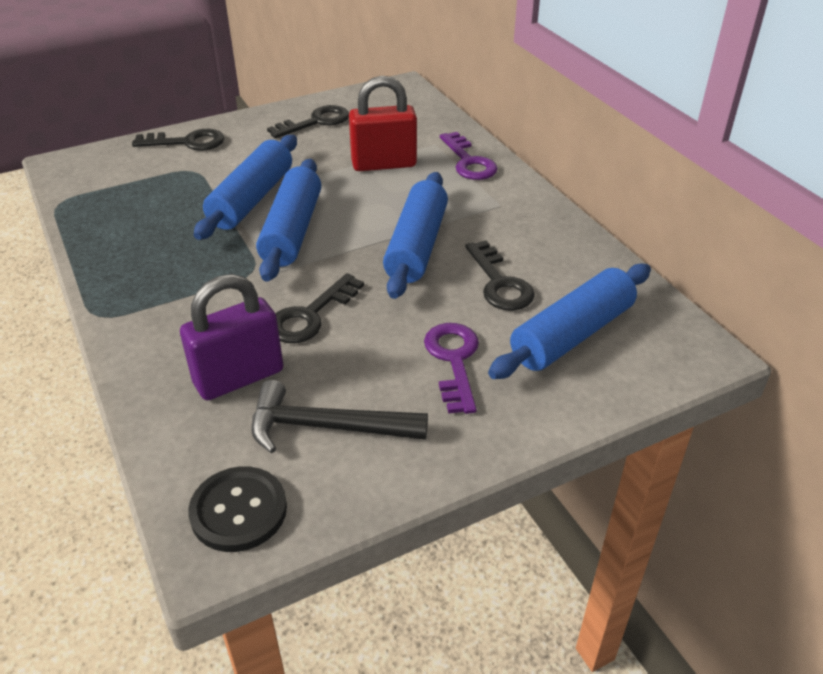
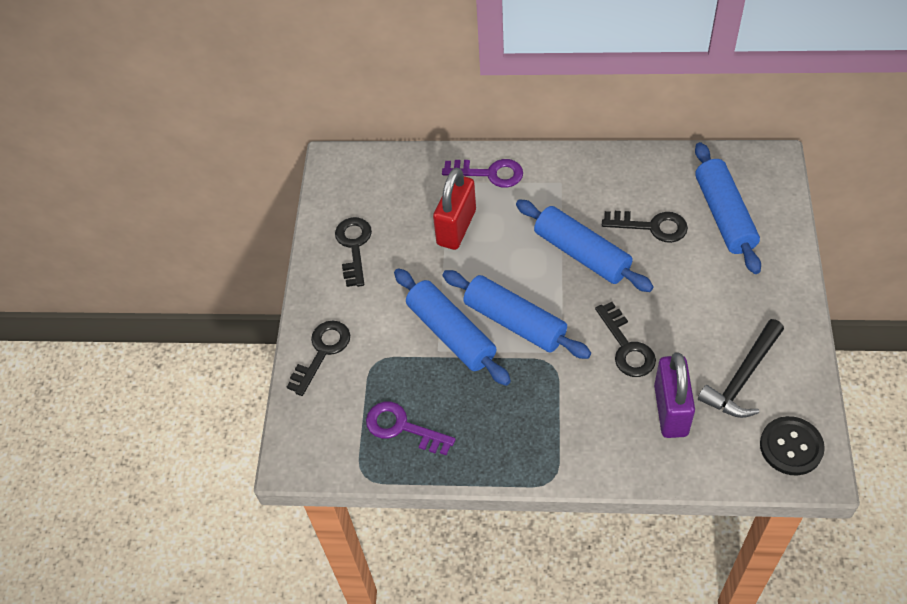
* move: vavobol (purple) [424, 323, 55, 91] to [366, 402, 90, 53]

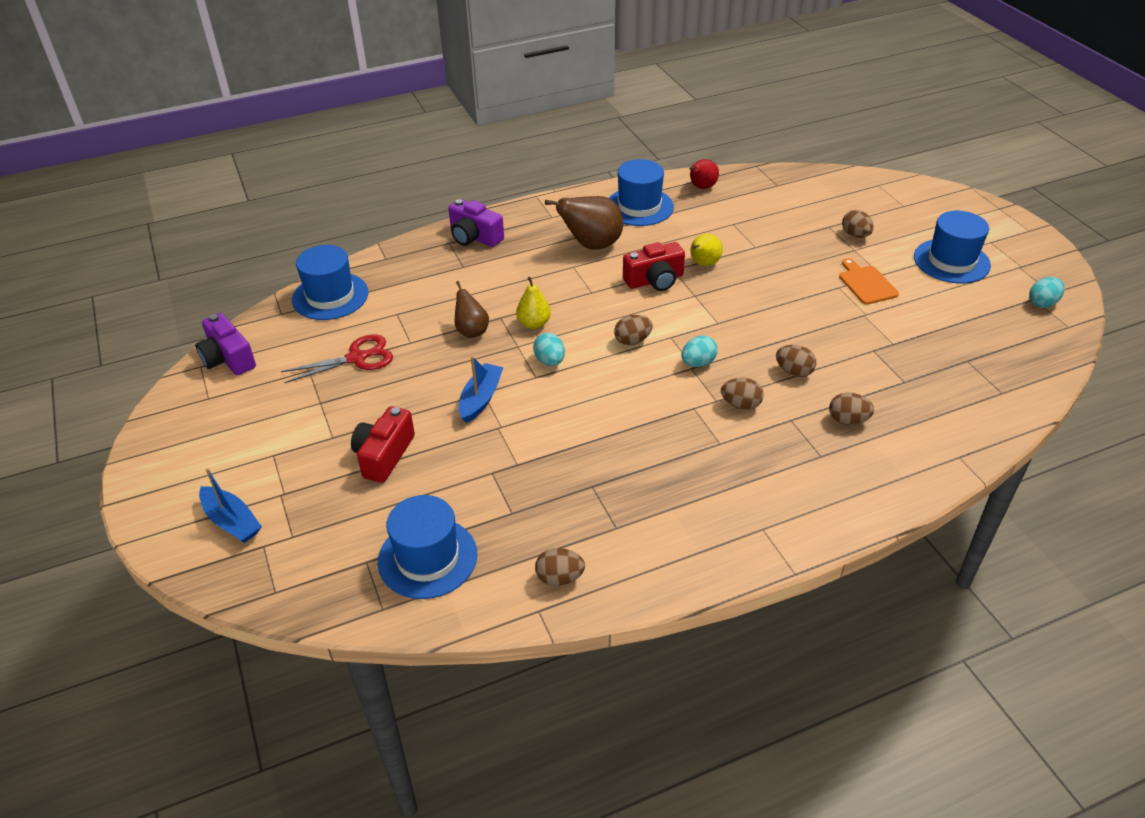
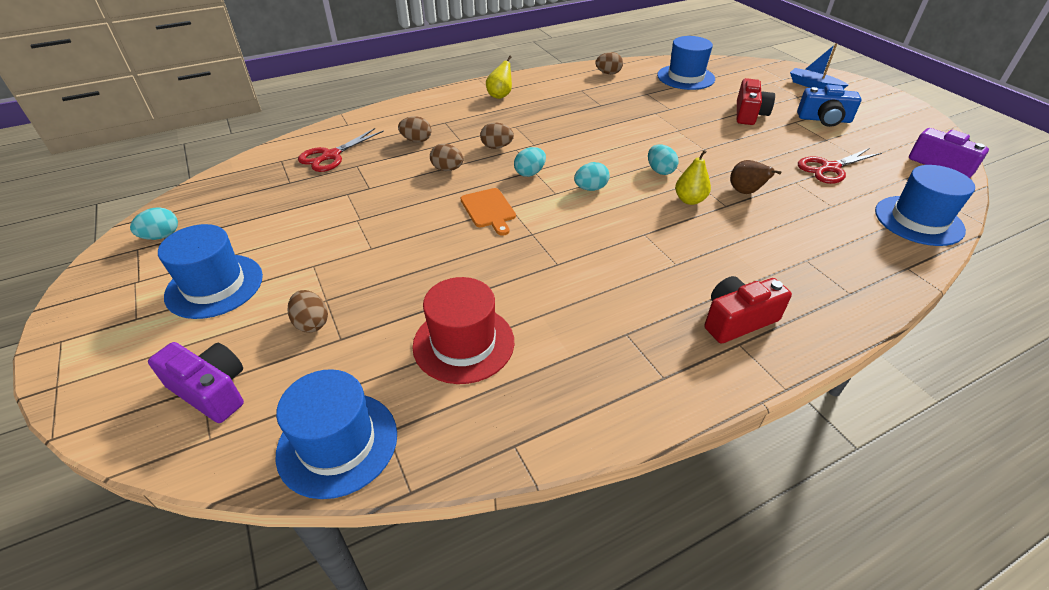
* delete: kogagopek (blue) [459, 356, 45, 67]
* delete: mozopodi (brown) [545, 196, 78, 54]
* delete: mozopodi (red) [690, 159, 29, 30]
* insert: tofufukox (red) [298, 128, 86, 44]
* insert: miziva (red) [413, 277, 101, 107]
* insert: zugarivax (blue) [797, 85, 65, 42]
* move: zugarivax (purple) [448, 199, 56, 48] to [148, 342, 96, 81]
* move: miziva (blue) [609, 159, 65, 67] to [276, 369, 121, 130]
* move: zugarivax (red) [623, 242, 62, 49] to [705, 276, 87, 68]
* move: mozopodi (yellow) [691, 233, 32, 33] to [486, 56, 26, 43]
* move: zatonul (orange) [839, 258, 60, 47] to [460, 188, 56, 48]
* recolor: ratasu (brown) [614, 315, 39, 30] to ratasu (turquoise) [574, 162, 36, 29]

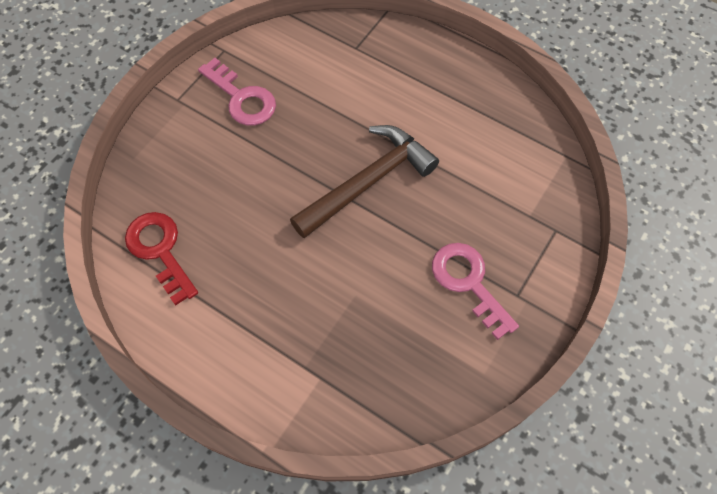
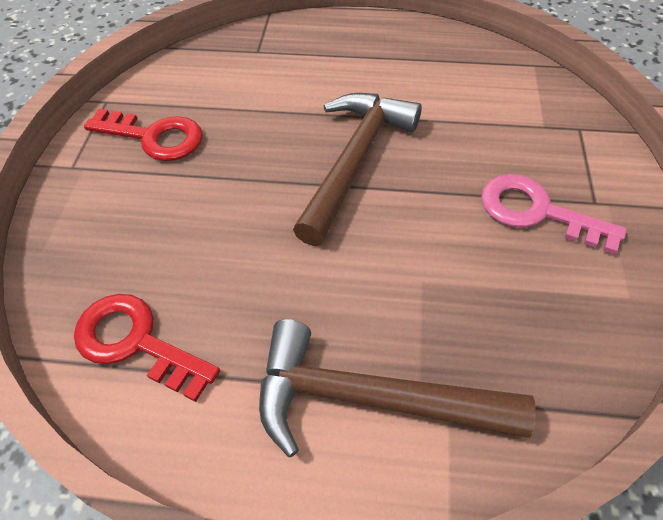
* insert: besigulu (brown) [259, 319, 277, 138]
* recolor: vavobol (pink) [198, 58, 78, 68] to vavobol (red) [84, 109, 119, 52]

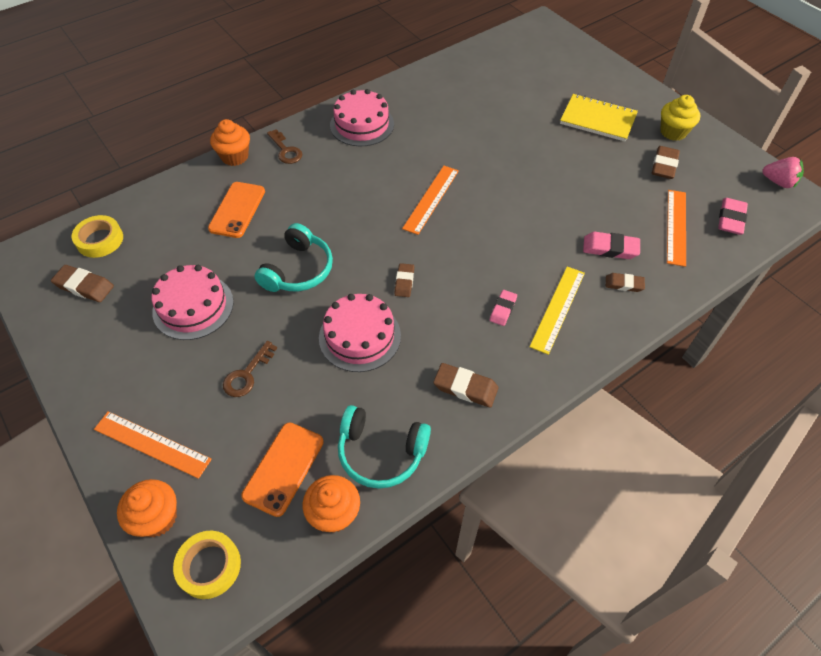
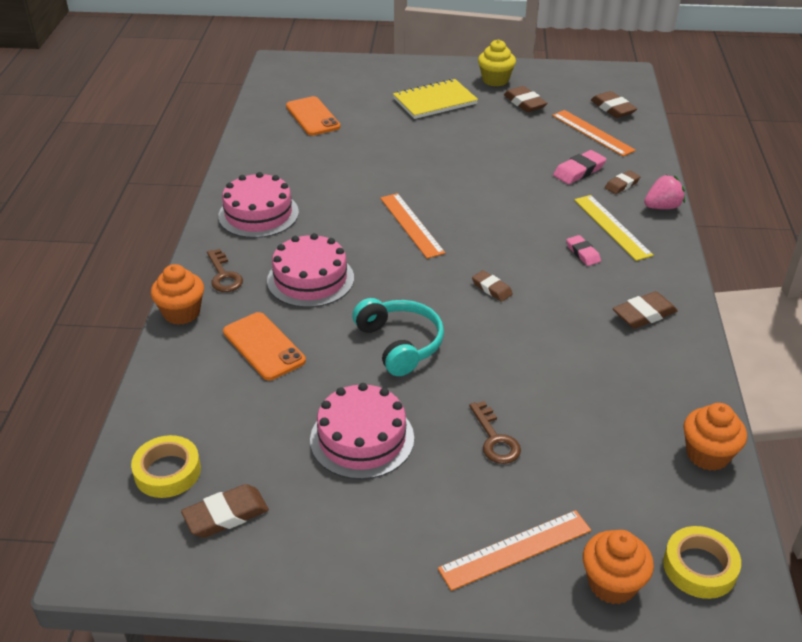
* delete: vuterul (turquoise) [338, 405, 93, 84]
* move: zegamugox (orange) [241, 423, 83, 94] to [286, 96, 55, 40]
* move: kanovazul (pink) [319, 294, 82, 78] to [267, 233, 87, 75]
* move: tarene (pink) [763, 157, 41, 31] to [644, 175, 41, 34]
* recolor: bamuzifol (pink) [718, 198, 30, 37] to bamuzifol (brown) [591, 91, 46, 27]
* rotate: vavobol (brown) [267, 129, 35, 35] = [207, 249, 36, 43] 60 degrees clockwise

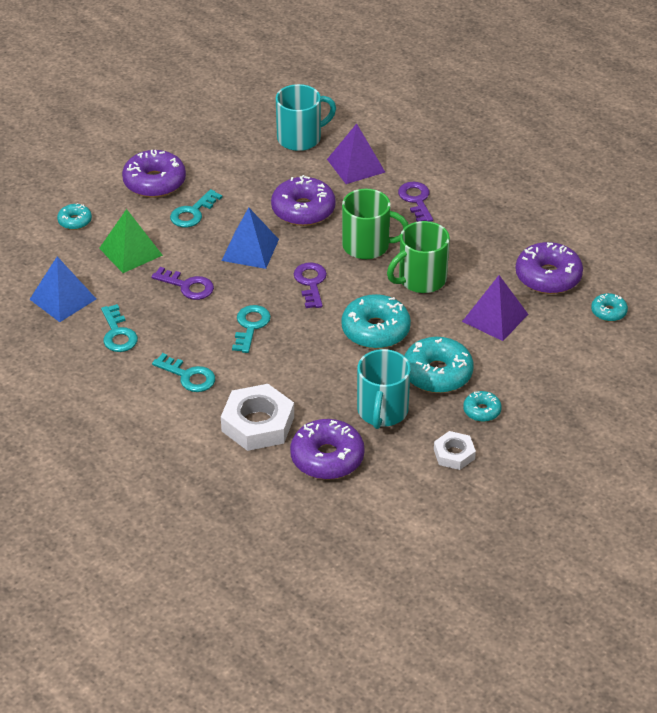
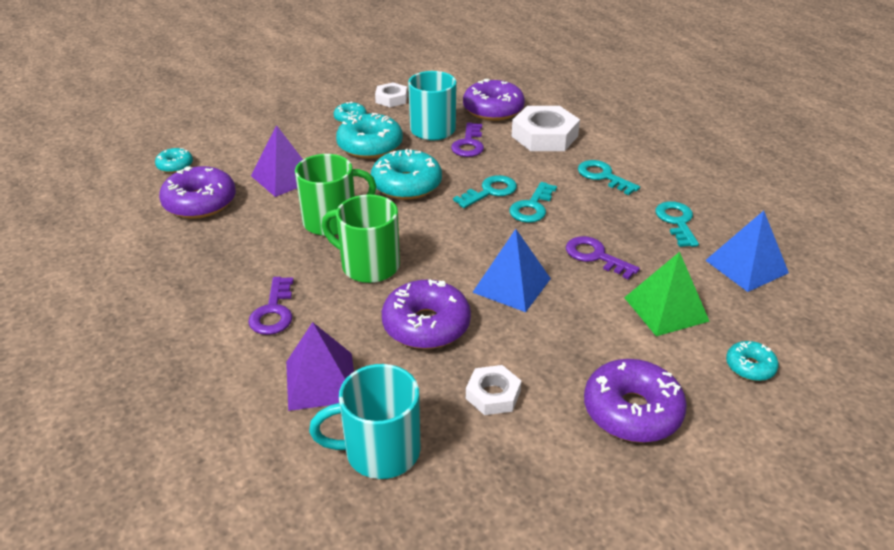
* insert: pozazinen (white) [466, 365, 55, 50]
* move: vavobol (turquoise) [170, 189, 52, 39] to [453, 175, 64, 33]
* move: vavobol (purple) [294, 263, 33, 45] to [451, 123, 33, 34]

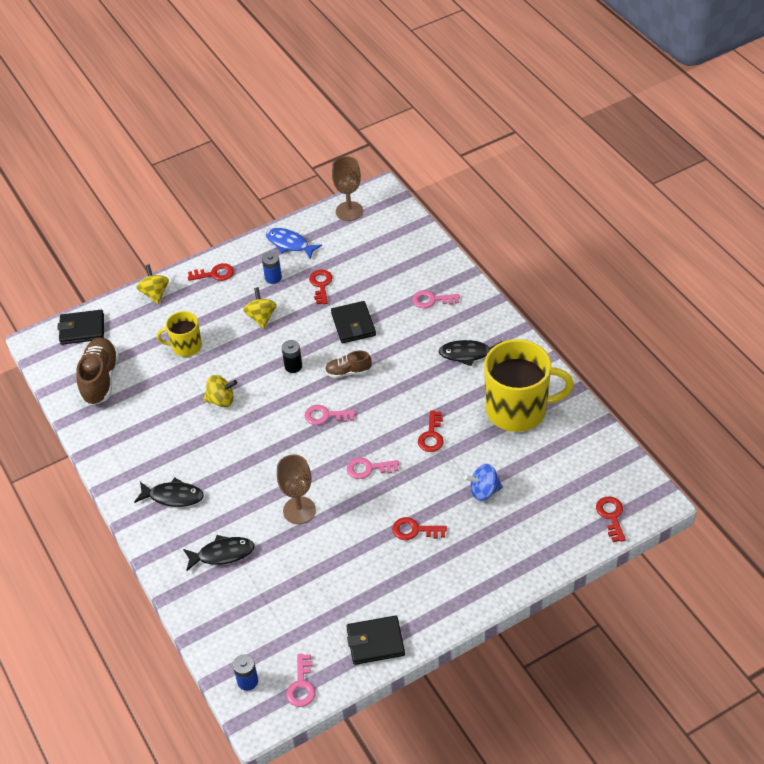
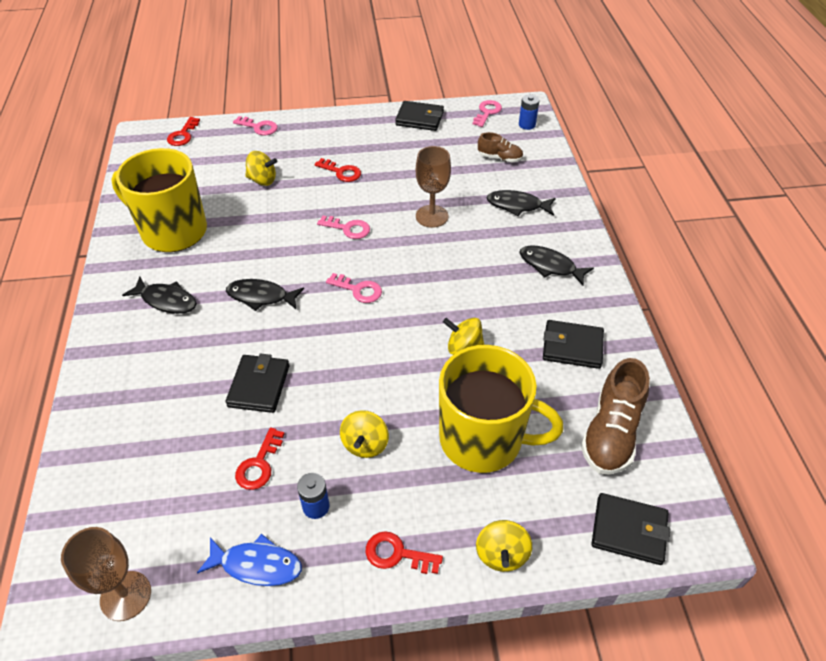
* delete: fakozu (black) [282, 340, 20, 33]
* delete: vavobol (red) [418, 411, 26, 41]
* insert: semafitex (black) [226, 279, 78, 32]
* insert: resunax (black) [543, 320, 61, 49]
* move: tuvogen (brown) [325, 351, 47, 27] to [478, 132, 45, 30]
* move: vavobol (pink) [412, 290, 48, 18] to [233, 116, 45, 19]
* recolor: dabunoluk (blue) [464, 464, 39, 37] to dabunoluk (yellow) [245, 151, 32, 35]
* rotate: semafitex (blue) [266, 228, 56, 31] = [197, 534, 105, 52] 45 degrees counterclockwise
* resize: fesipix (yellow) [157, 311, 45, 46] = [439, 345, 124, 128] x1.92

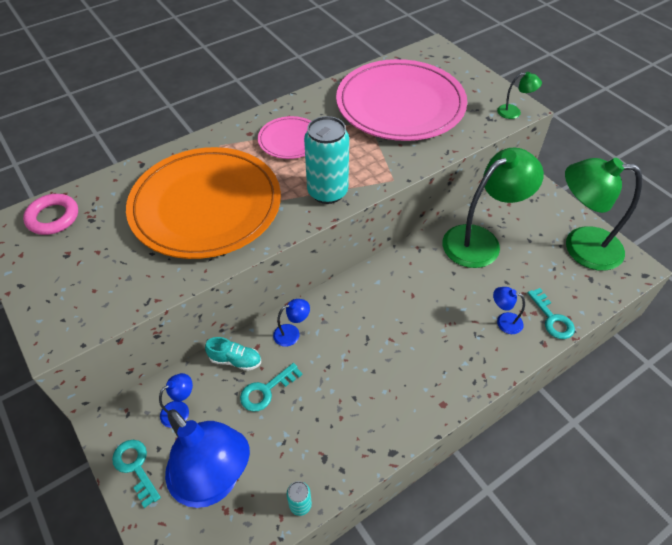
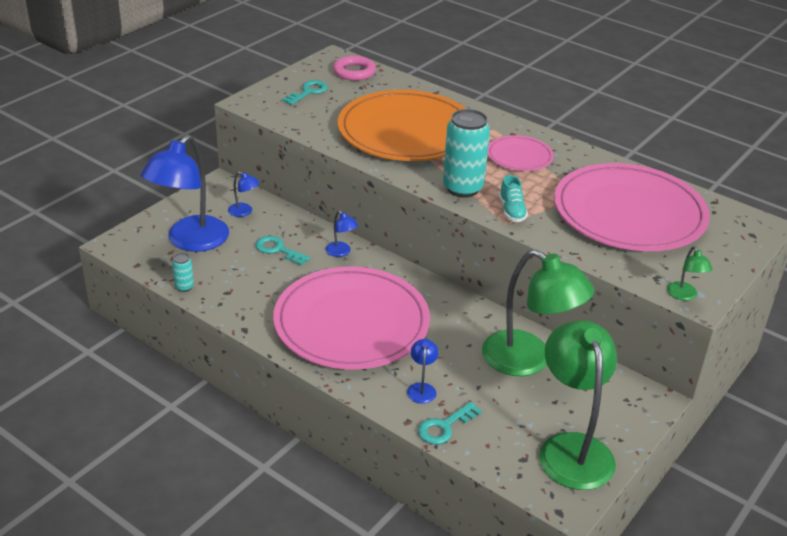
* insert: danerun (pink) [273, 267, 157, 103]
* move: vavobol (turquoise) [112, 440, 49, 68] to [282, 80, 46, 25]
* move: tuvogen (turquoise) [205, 337, 56, 34] to [499, 175, 29, 47]

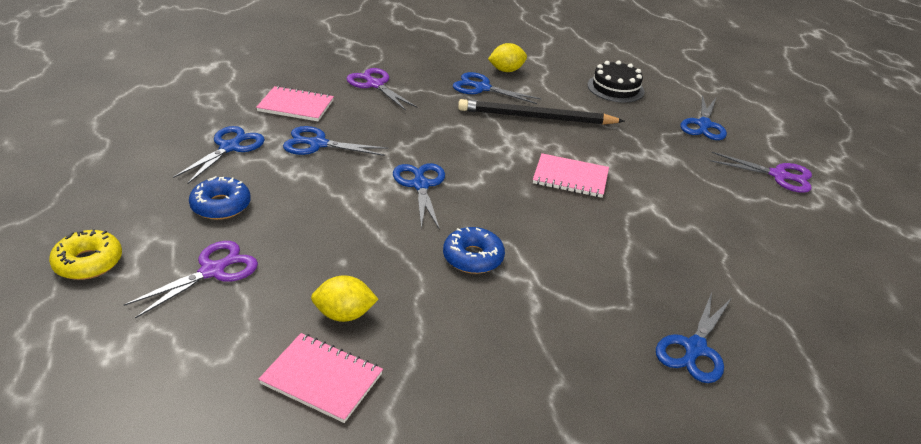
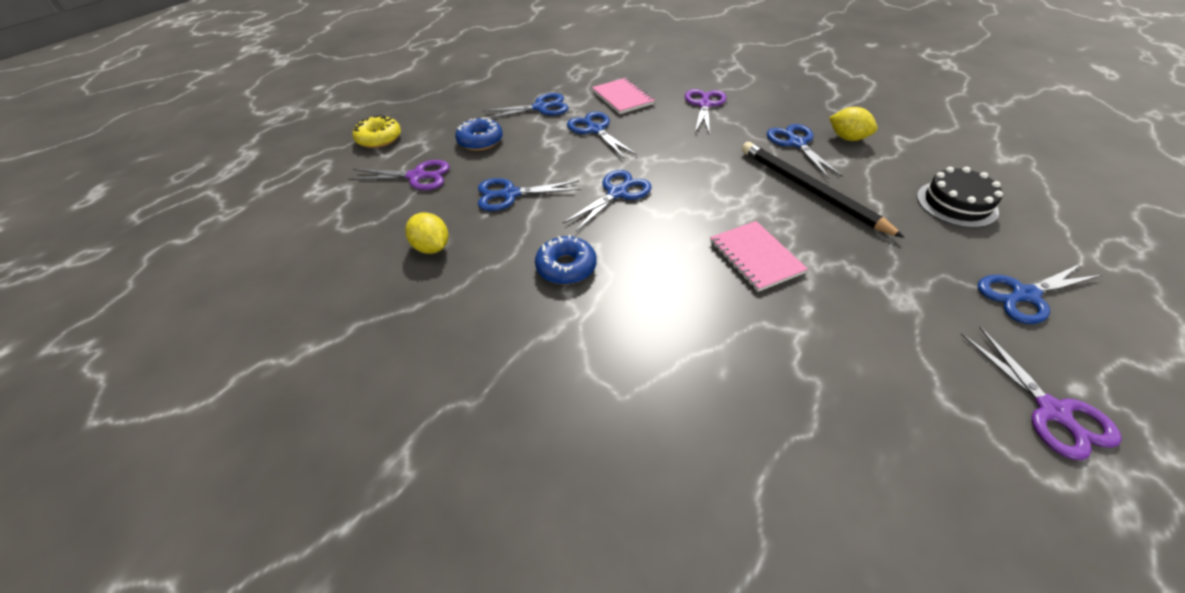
* delete: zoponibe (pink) [258, 333, 125, 90]
* move: tofufukox (blue) [656, 292, 75, 91] to [478, 178, 103, 33]

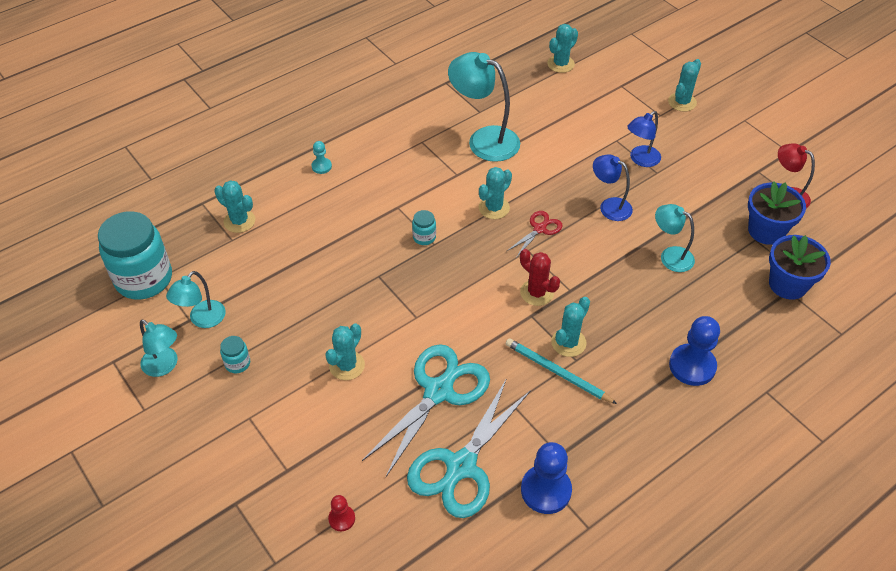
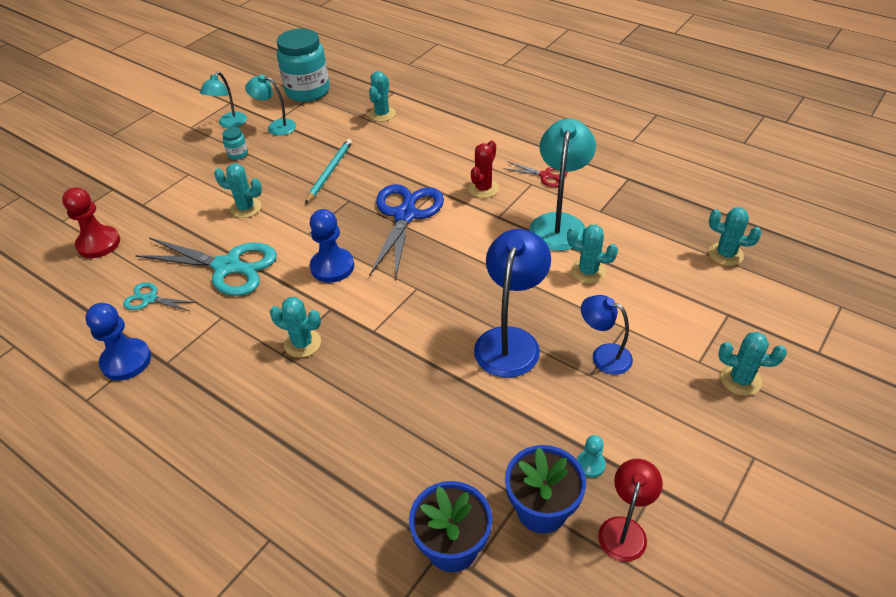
* delete: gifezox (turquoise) [655, 204, 40, 68]
* move: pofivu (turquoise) [312, 141, 20, 33] to [577, 435, 29, 43]
* move: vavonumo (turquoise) [479, 167, 33, 52] to [567, 225, 51, 58]
* move: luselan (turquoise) [506, 338, 111, 66] to [305, 139, 47, 65]
* move: tofufukox (red) [507, 211, 56, 47] to [503, 161, 65, 26]
* move: vavonumo (red) [520, 249, 40, 57] to [468, 140, 31, 58]
* move: pofivu (blue) [669, 316, 51, 70] to [310, 209, 44, 74]
* replace: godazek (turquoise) [412, 210, 24, 35] to tofufukox (blue) [369, 184, 75, 96]
* resize: pofivu (red) [328, 495, 27, 36] = [62, 187, 58, 71] x1.94
* resize: tofufukox (turquoise) [407, 378, 124, 140] = [123, 282, 75, 30] x0.49
* resize: gifezox (blue) [593, 154, 40, 67] = [474, 229, 77, 149] x1.68

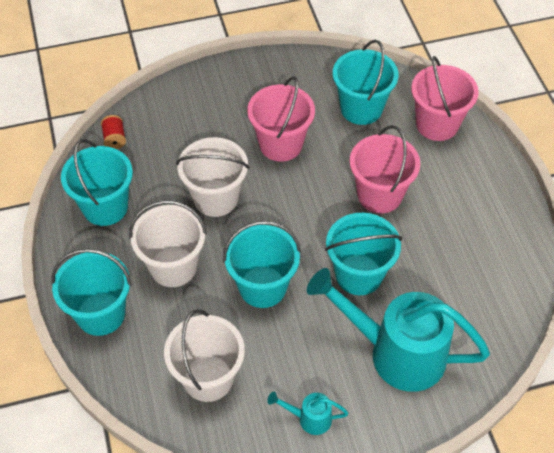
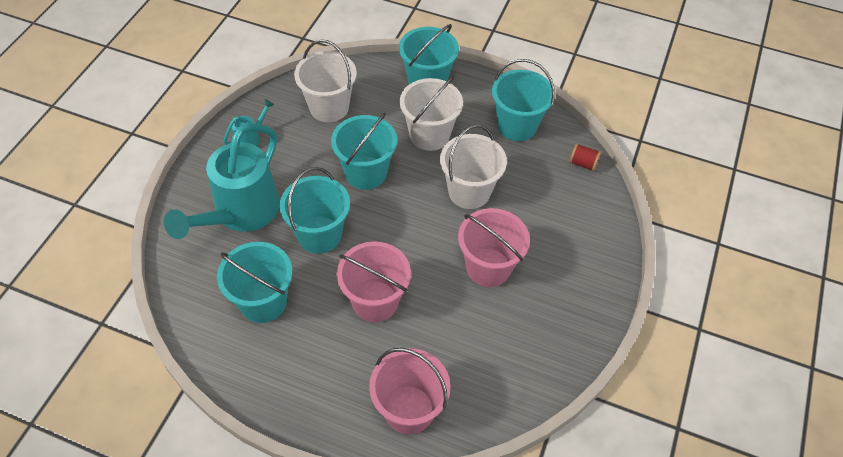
* move: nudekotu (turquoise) [333, 40, 66, 85] to [217, 242, 75, 81]
* rotate: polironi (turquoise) [307, 268, 183, 124] = [164, 124, 116, 115] 150 degrees clockwise

